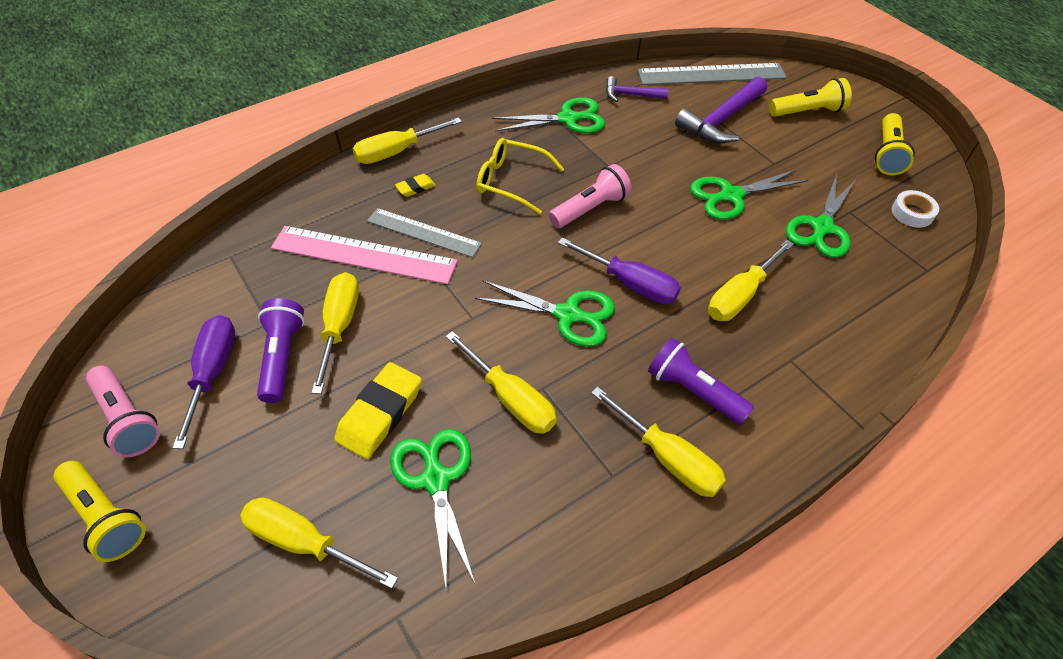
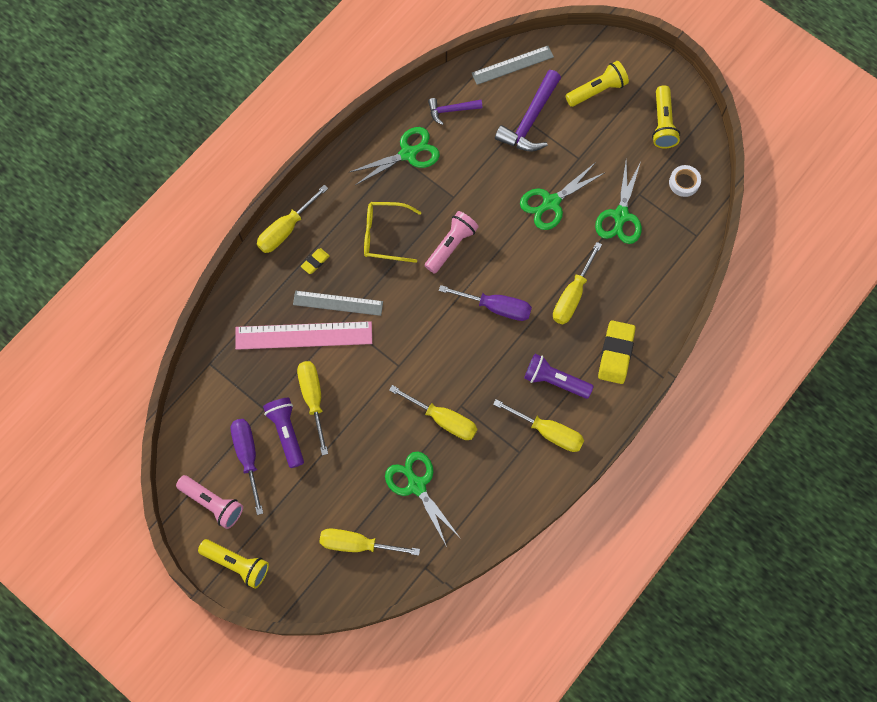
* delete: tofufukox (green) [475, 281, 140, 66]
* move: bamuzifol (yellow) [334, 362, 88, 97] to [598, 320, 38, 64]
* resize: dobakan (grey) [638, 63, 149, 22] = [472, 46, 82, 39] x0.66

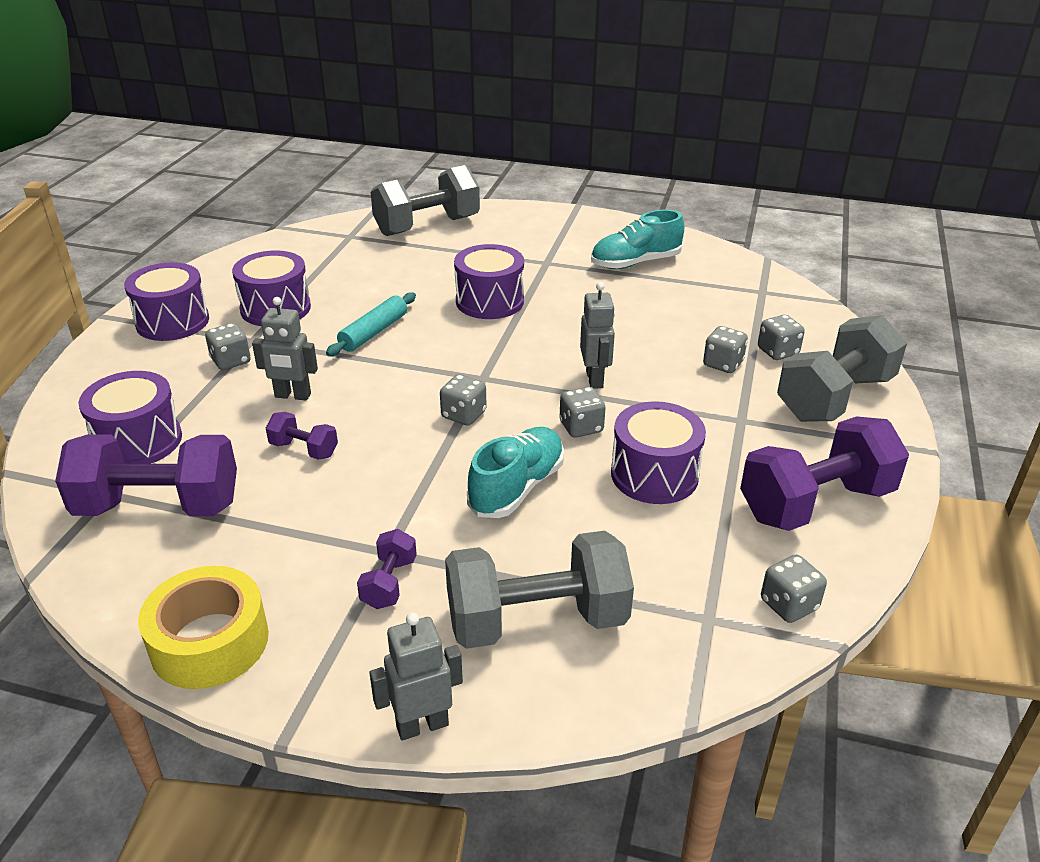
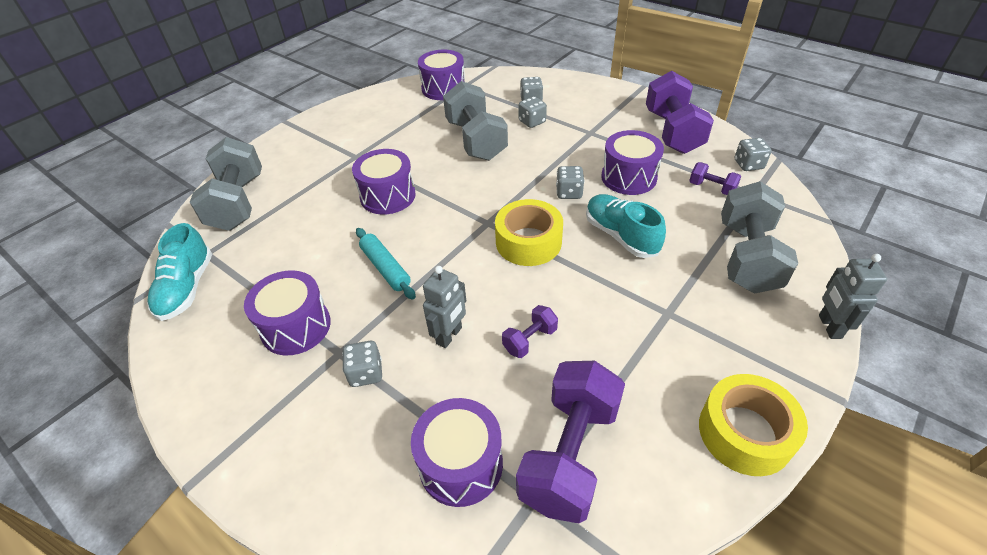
* delete: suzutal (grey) [580, 282, 35, 107]
* move: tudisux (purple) [124, 262, 85, 79] to [418, 50, 47, 50]
* move: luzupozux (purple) [357, 529, 60, 80] to [689, 162, 52, 33]
* move: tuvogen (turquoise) [591, 209, 93, 60] to [147, 223, 65, 98]
* move: luzupozux (grey) [777, 315, 130, 107] to [443, 81, 65, 80]
* replace: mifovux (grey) [440, 374, 47, 52] to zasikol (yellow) [495, 199, 68, 67]

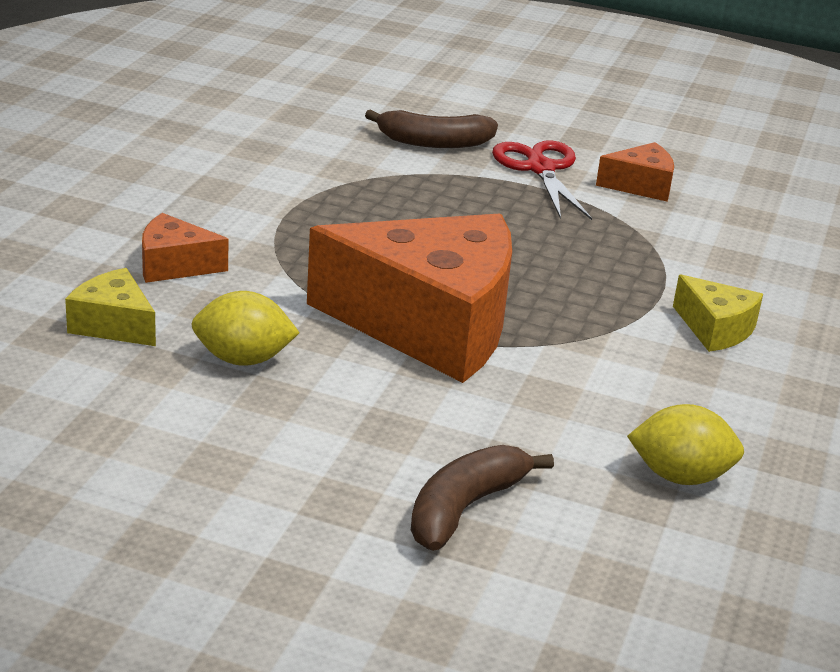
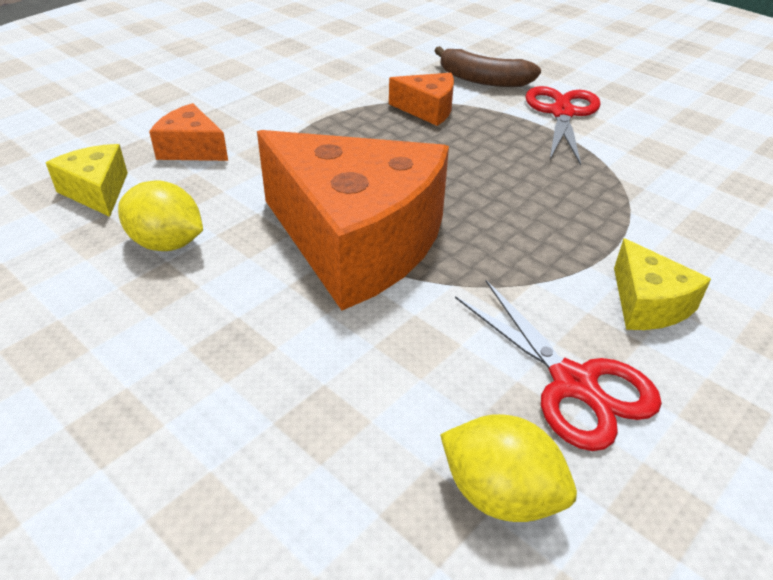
* delete: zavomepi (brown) [411, 445, 143, 106]
* insert: tofufukox (red) [455, 280, 207, 171]
* move: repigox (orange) [596, 142, 78, 60] to [389, 73, 65, 53]

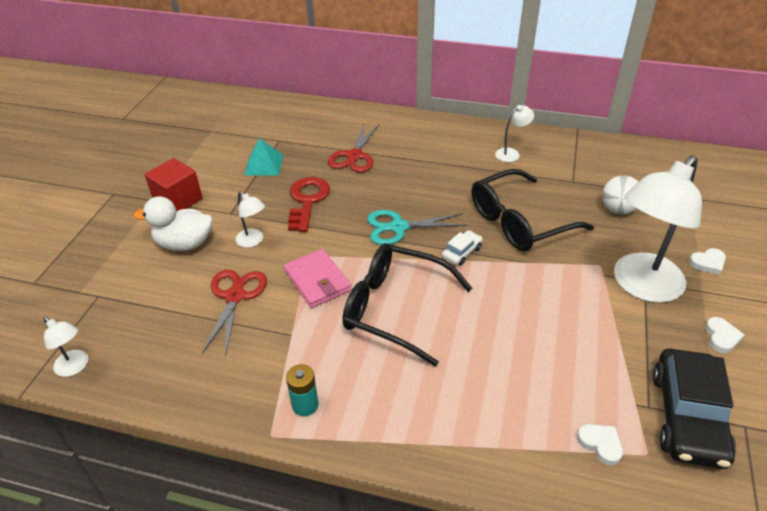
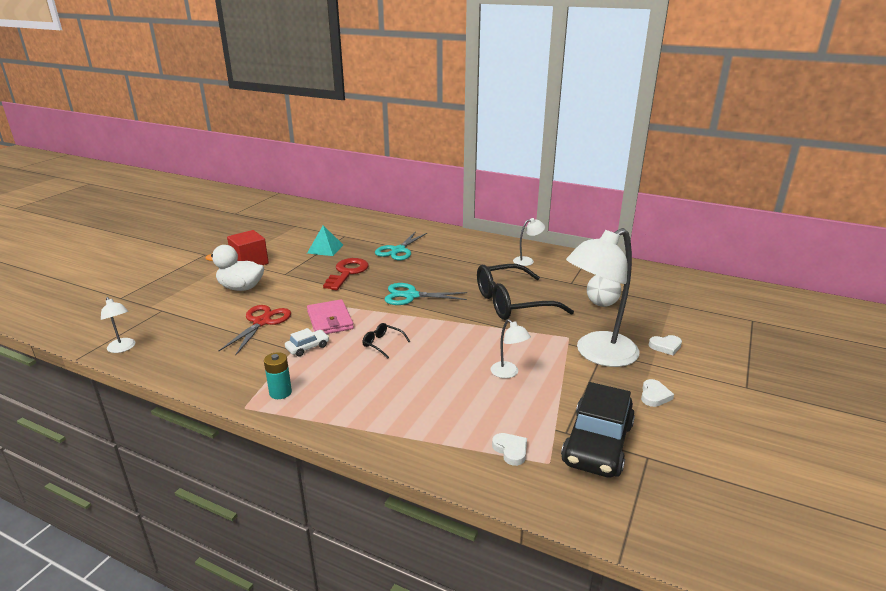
* move: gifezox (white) [235, 191, 30, 57] to [491, 319, 40, 59]
* move: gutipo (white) [442, 230, 41, 35] to [285, 328, 44, 28]
* recolor: tofufukox (red) [328, 123, 51, 50] to tofufukox (turquoise) [375, 231, 52, 29]
* resize: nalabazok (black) [342, 243, 130, 124] = [362, 323, 48, 36] x0.40

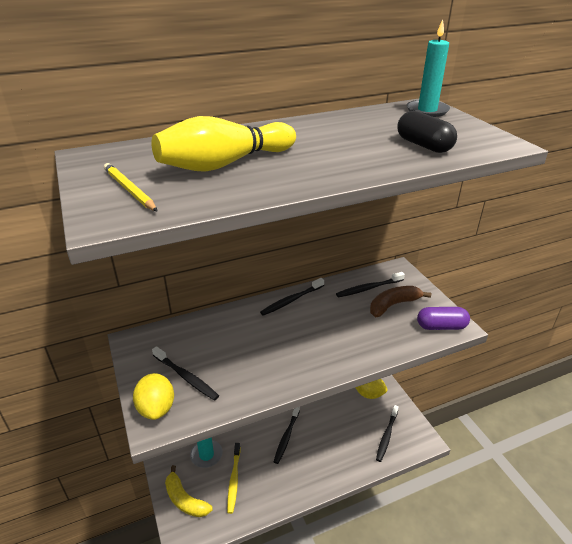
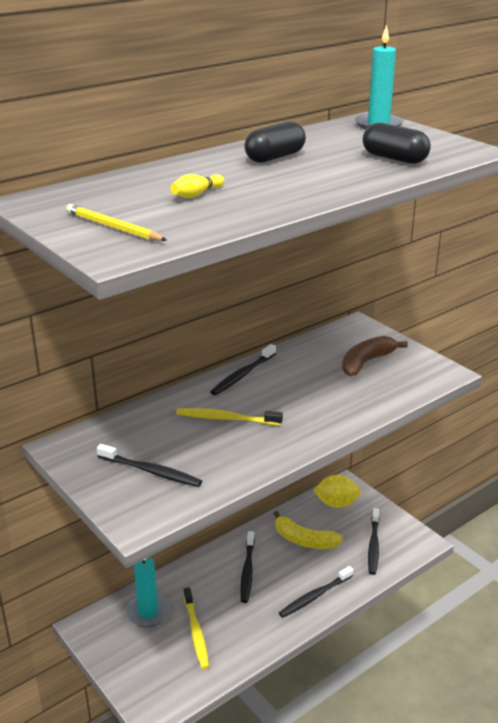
* delete: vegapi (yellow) [133, 373, 41, 47]
* delete: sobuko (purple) [417, 307, 53, 23]
* insert: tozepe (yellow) [176, 408, 107, 18]
* insert: sobuko (black) [244, 121, 62, 42]
* move: zavomepi (yellow) [165, 465, 48, 52] to [273, 511, 70, 38]
* move: tozepe (black) [336, 272, 69, 25] to [279, 566, 75, 52]
* resize: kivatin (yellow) [151, 116, 145, 56] = [170, 174, 54, 24] x0.40

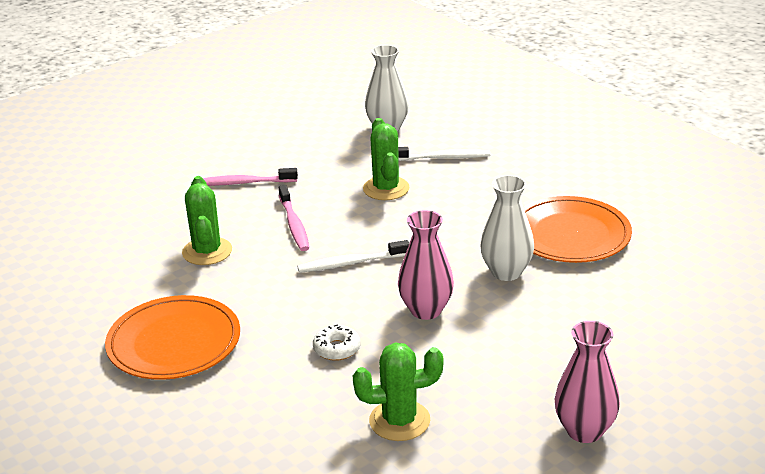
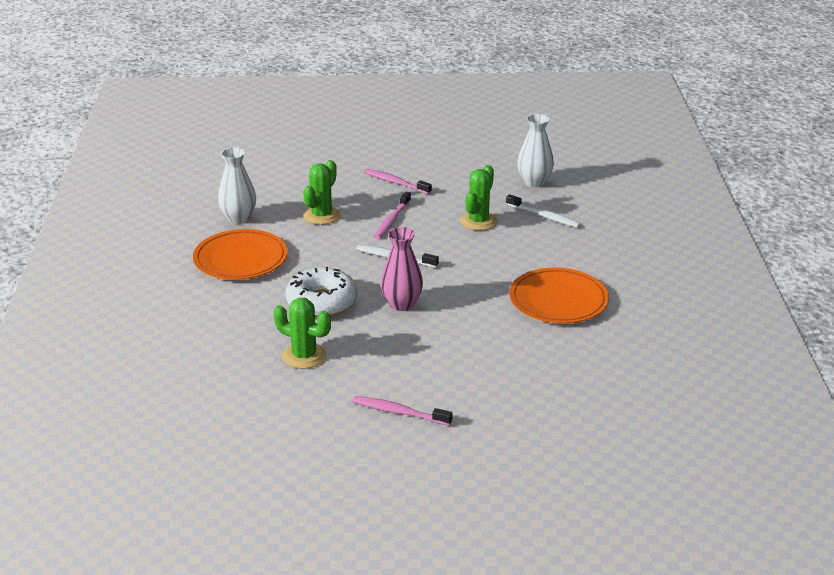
* move: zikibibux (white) [480, 175, 54, 106] to [218, 147, 38, 77]
* replace: zikibibux (pink) [554, 321, 66, 122] to tozepe (pink) [353, 396, 99, 30]
* resize: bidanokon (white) [313, 324, 47, 37] = [286, 267, 71, 50] x2.05

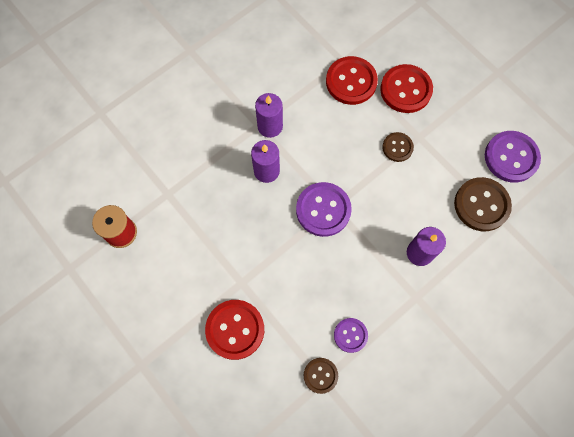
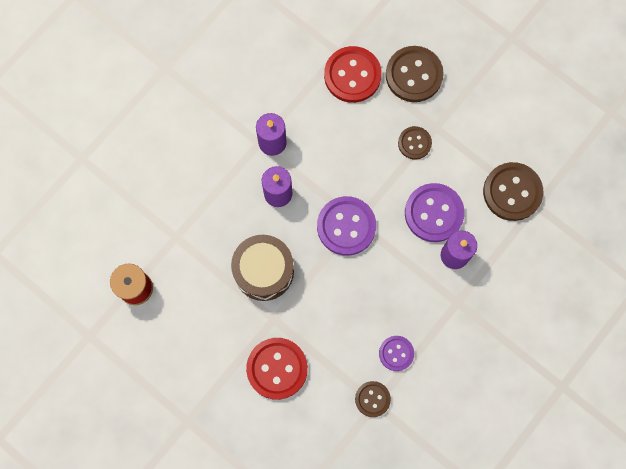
* insert: tudisux (brown) [231, 235, 63, 66]
* move: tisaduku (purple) [485, 131, 56, 52] to [405, 183, 60, 59]
* recolor: tisaduku (red) [380, 64, 53, 49] to tisaduku (brown) [386, 46, 58, 56]

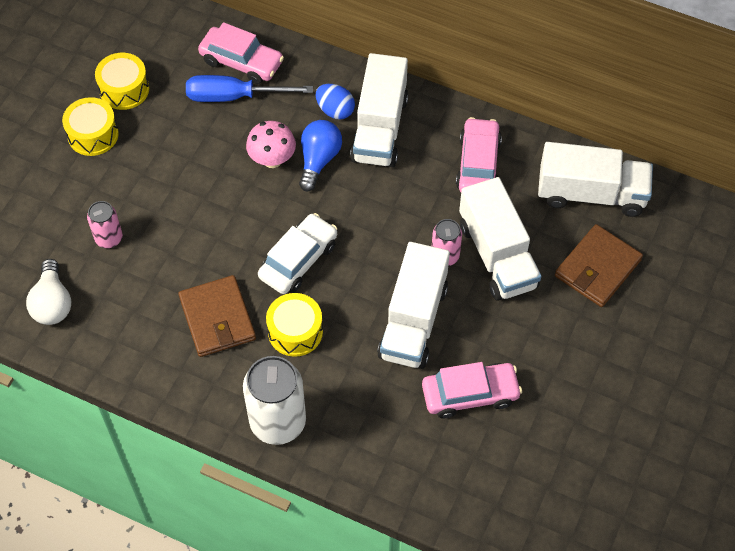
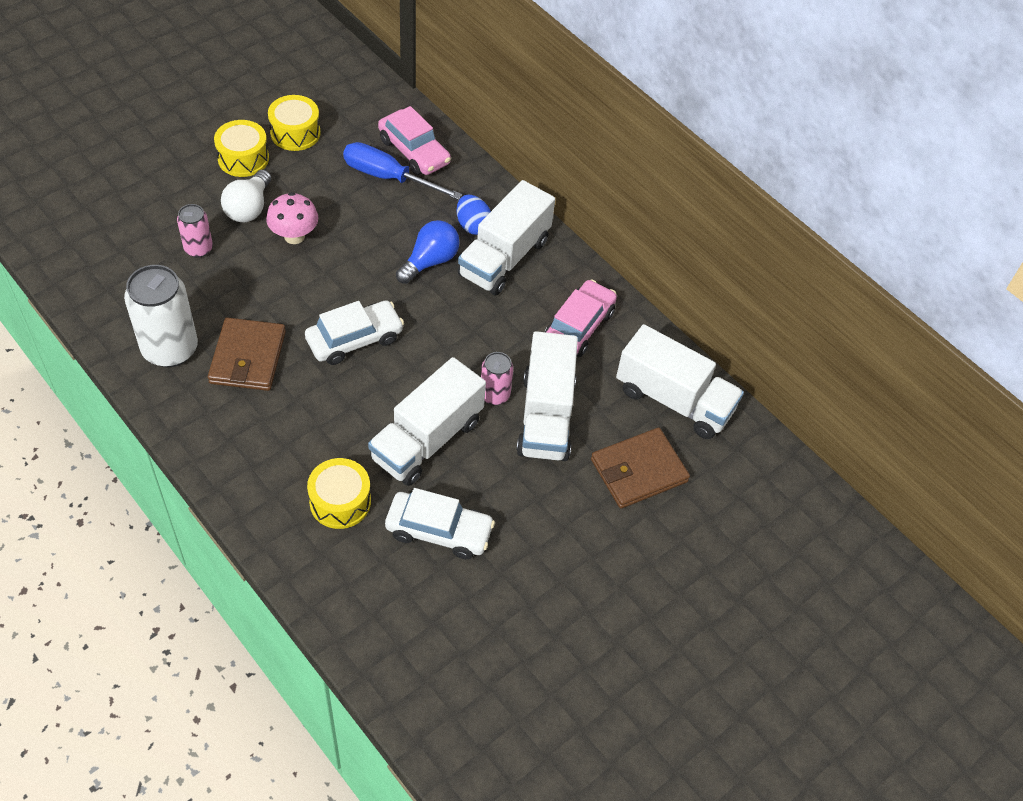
* move: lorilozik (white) [26, 259, 45, 66] to [221, 169, 50, 53]
* move: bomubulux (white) [243, 356, 63, 89] to [124, 265, 74, 102]
* move: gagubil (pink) [246, 121, 50, 47] to [266, 192, 52, 52]
* move: tudisux (yellow) [266, 293, 57, 64] to [307, 458, 64, 71]
* recolor: gutipo (pink) [422, 362, 100, 57] to gutipo (white) [385, 488, 110, 71]

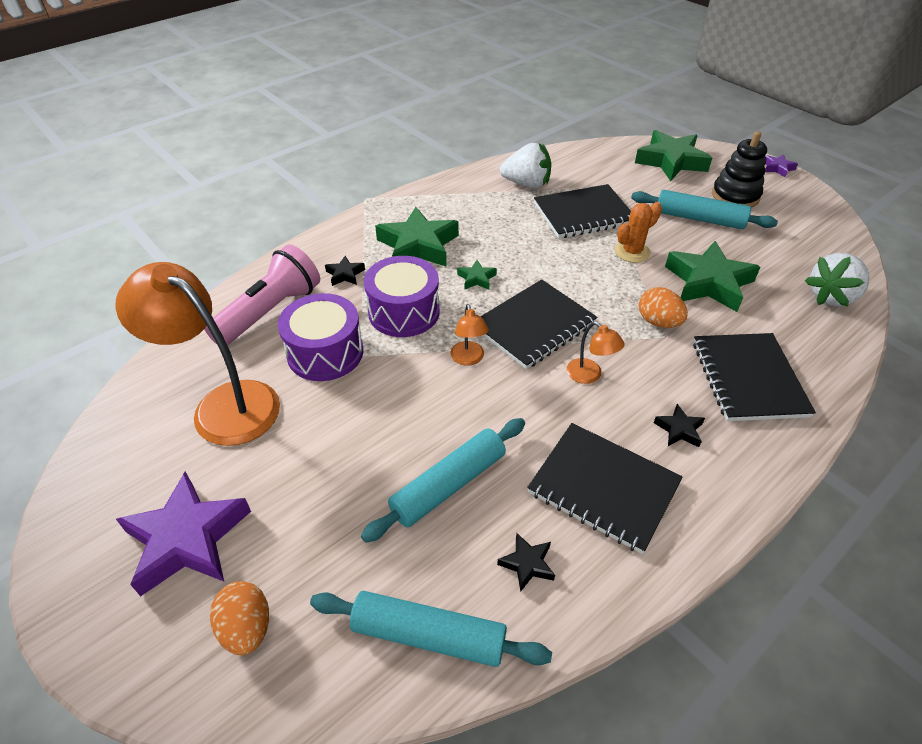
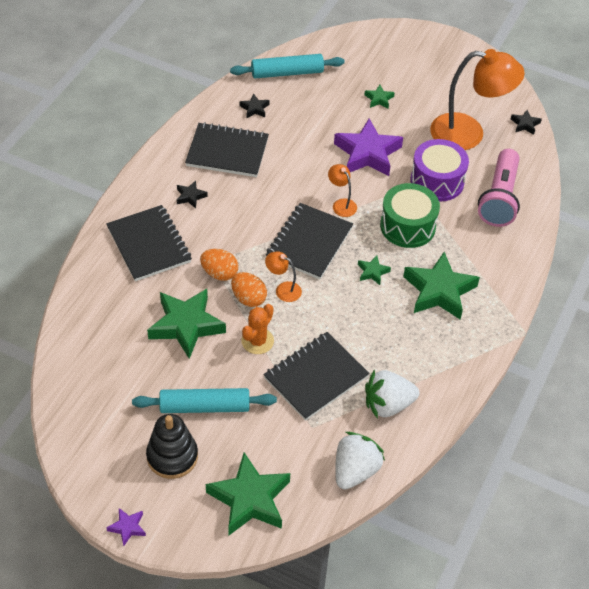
* delete: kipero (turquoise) [361, 418, 164, 125]
* insert: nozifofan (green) [365, 85, 30, 23]
* move: nozifofan (purple) [116, 472, 135, 124] to [334, 119, 69, 57]
* move: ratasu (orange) [210, 581, 59, 74] to [231, 272, 36, 35]
* move: nozifofan (black) [325, 256, 40, 30] to [511, 110, 31, 25]
* move: gifezox (orange) [567, 322, 58, 62] to [265, 251, 37, 51]
* move: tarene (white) [805, 253, 65, 54] to [335, 432, 50, 57]
* recolor: tudisux (purple) [364, 256, 76, 81] to tudisux (green) [380, 183, 60, 65]

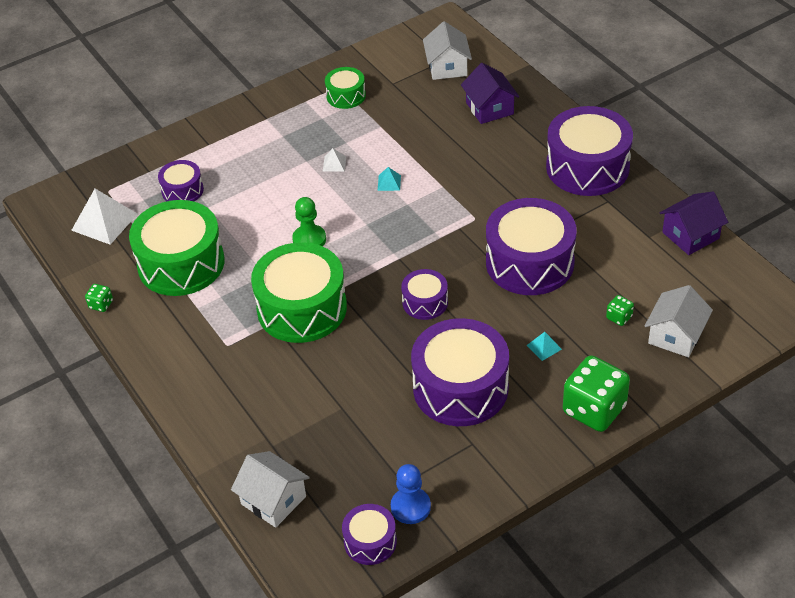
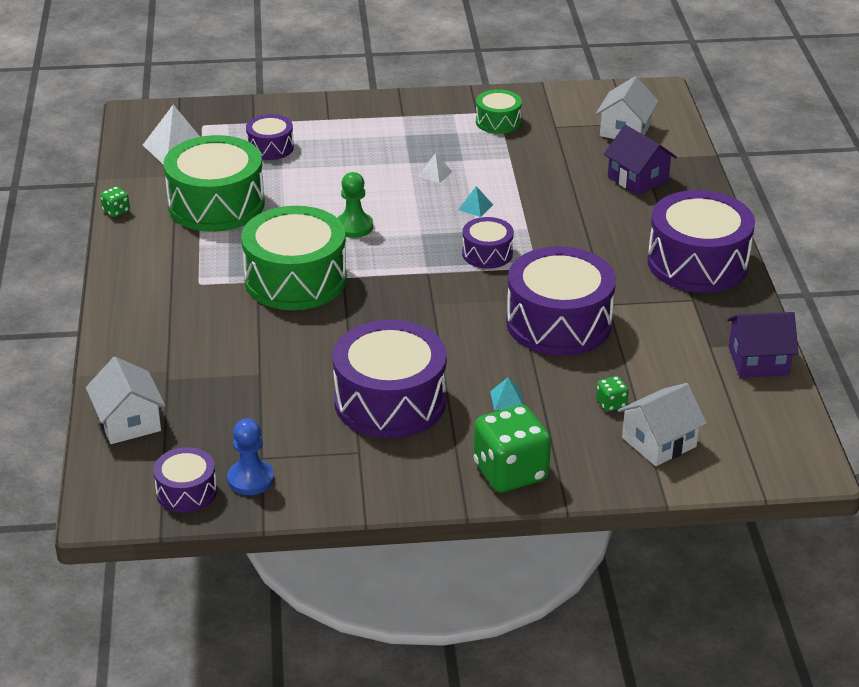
* move: tudisux (purple) [401, 269, 47, 51] to [462, 217, 52, 52]
* rotate: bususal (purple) [461, 63, 58, 61] = [604, 125, 73, 70] 45 degrees counterclockwise

